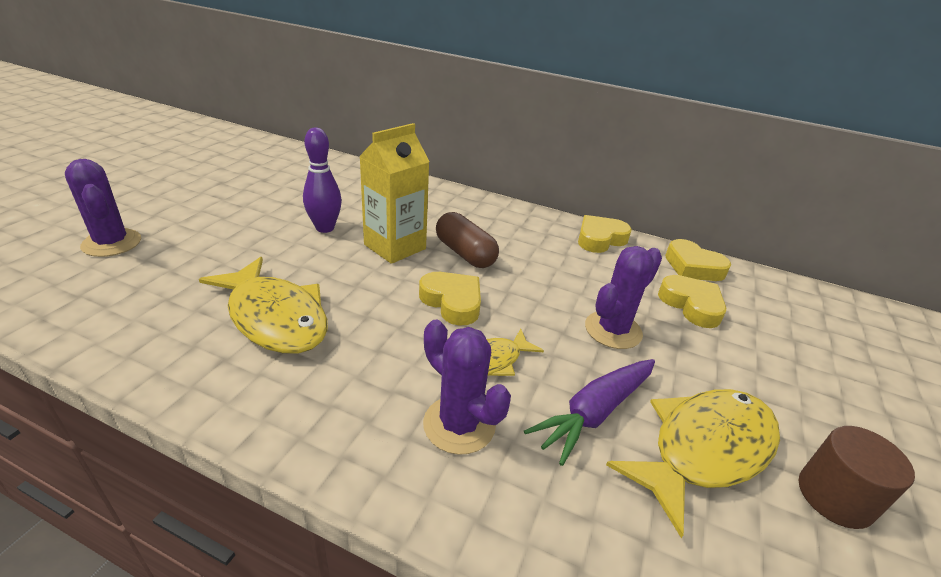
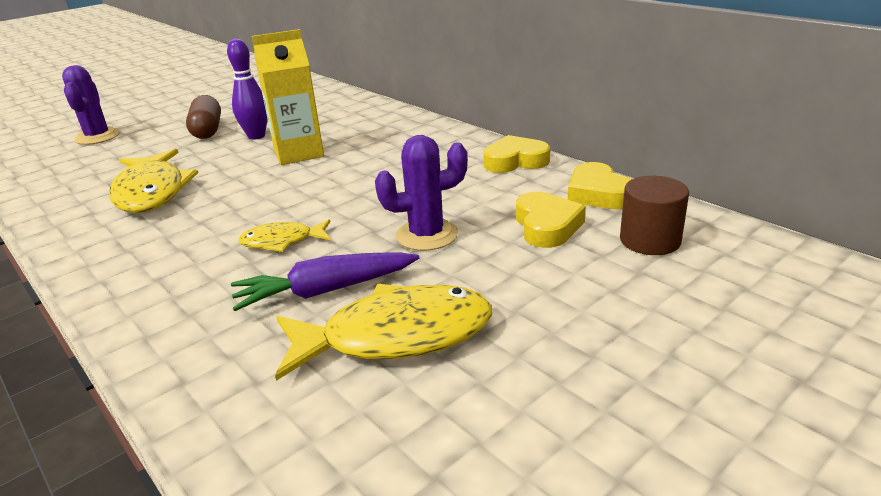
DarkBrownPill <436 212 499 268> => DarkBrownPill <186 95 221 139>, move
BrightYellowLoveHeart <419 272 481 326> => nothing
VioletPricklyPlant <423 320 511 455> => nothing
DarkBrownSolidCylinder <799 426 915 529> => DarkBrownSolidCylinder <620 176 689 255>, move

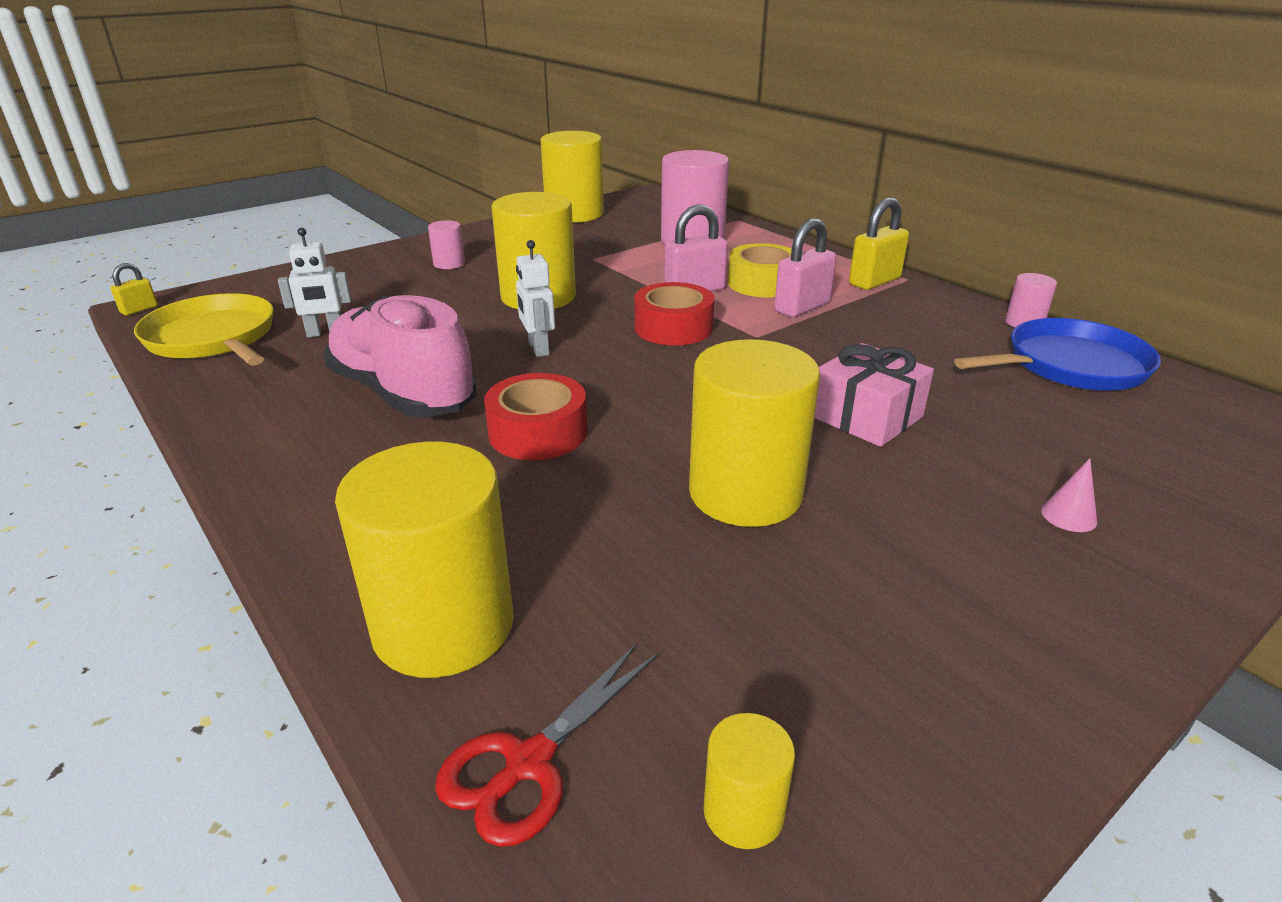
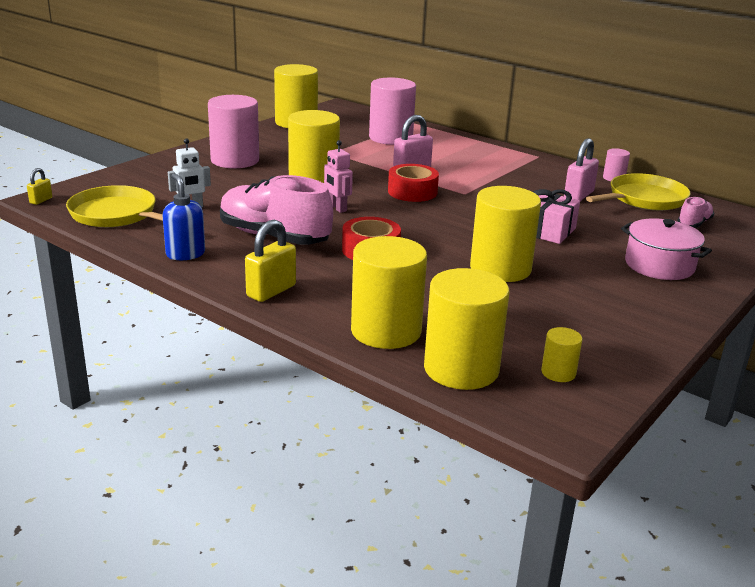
BrightYellowSmallLock <849 197 909 290> => BrightYellowSmallLock <245 220 296 302>, move
RosySmallLock <774 218 836 317> => RosySmallLock <564 138 599 201>, move
RosySolidCylinder <428 220 465 269> => RosySolidCylinder <208 95 259 168>, x2.18
SnowWhiteToyRobot <516 240 555 357> => RosyToyRobot <324 140 353 213>
BrightYellowStickyTape <728 243 792 297> => nothing
CobaltPan <954 318 1161 391> => BrightYellowPan <586 173 691 210>
RosyCone <1041 458 1097 532> => RosyCookingPot <621 218 712 280>
ScarletShears <435 643 658 847> => BrightYellowSolidCylinder <424 268 509 390>
nothing => CobaltPumpBottle <162 173 205 260>
nothing => RosyShoe <677 197 714 228>

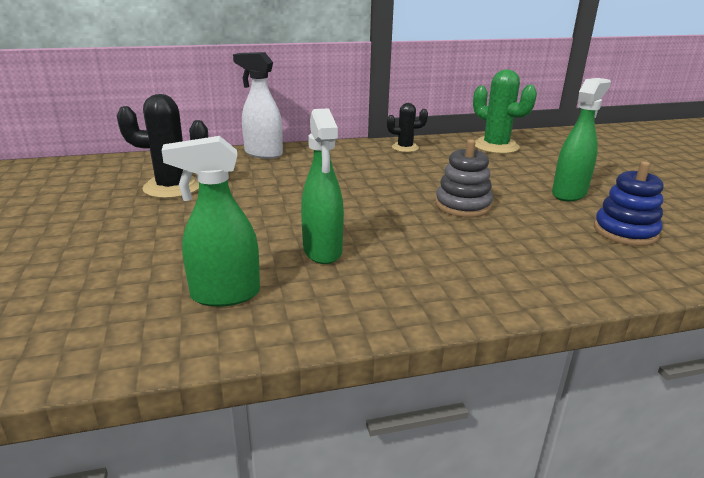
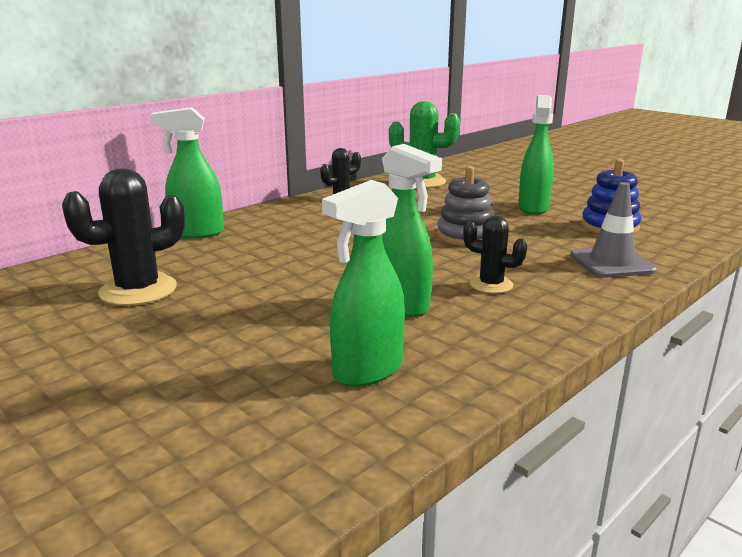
SnowWhiteSprayBottle <233 52 283 159> => LeafGreenSprayBottle <151 107 224 239>
nothing => GreyRoadCone <570 182 657 278>
nothing => JetBlackPricklyPlant <463 216 527 293>

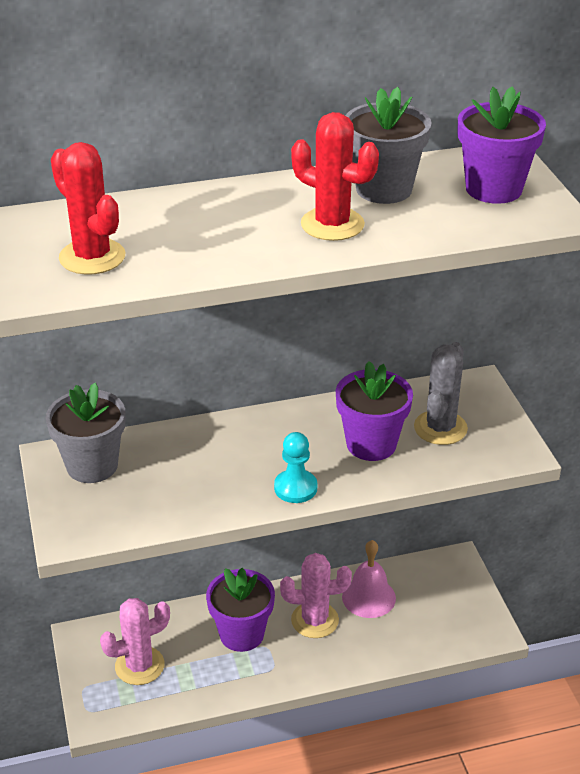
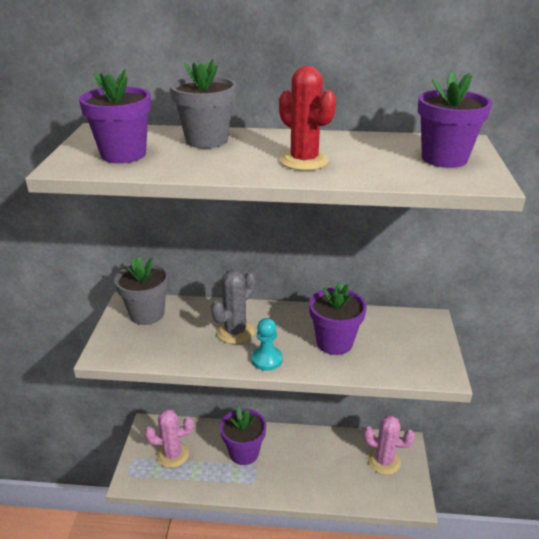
GreyPottedPlant <345 87 432 204> => GreyPottedPlant <170 59 237 148>, move
ScarletPricklyPlant <51 142 125 275> => VioletPottedPlant <79 69 151 163>
GreyPricklyPlant <414 342 468 445> => GreyPricklyPlant <211 270 256 344>, move
RosyHandBell <342 540 396 618> => nothing
RosyPricklyPlant <280 553 352 638> => RosyPricklyPlant <363 415 415 475>, move

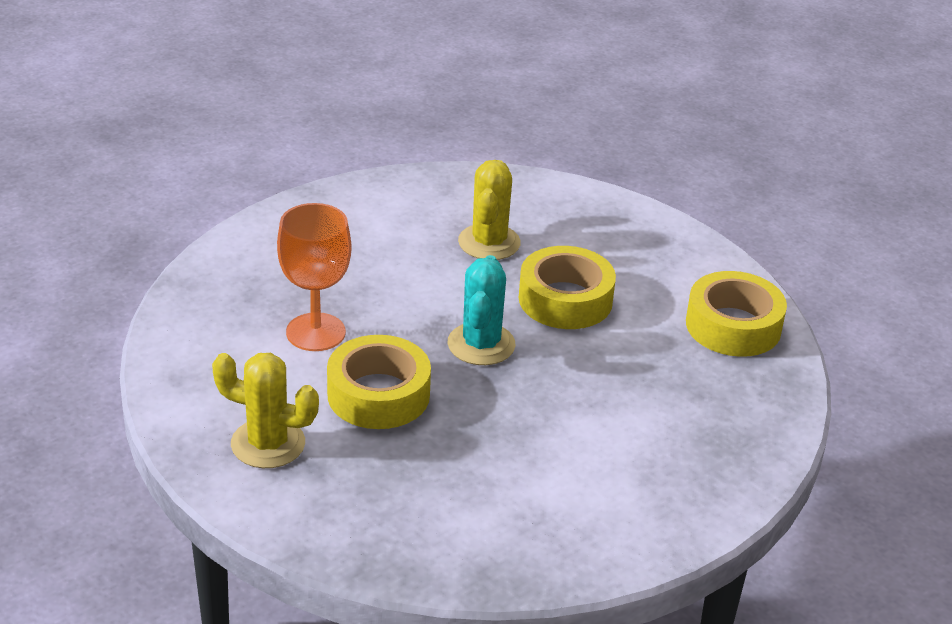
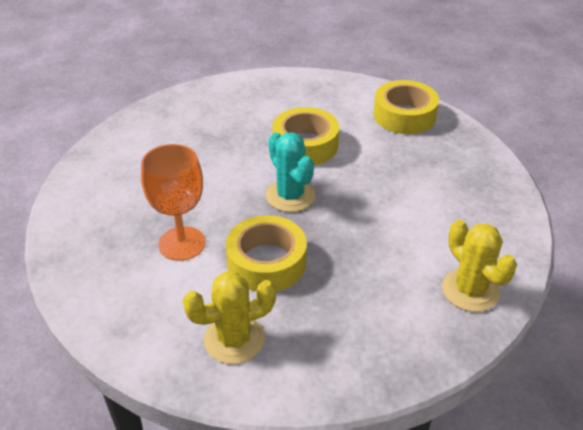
BrightYellowPricklyPlant <458 160 521 260> => BrightYellowPricklyPlant <442 220 517 312>, move

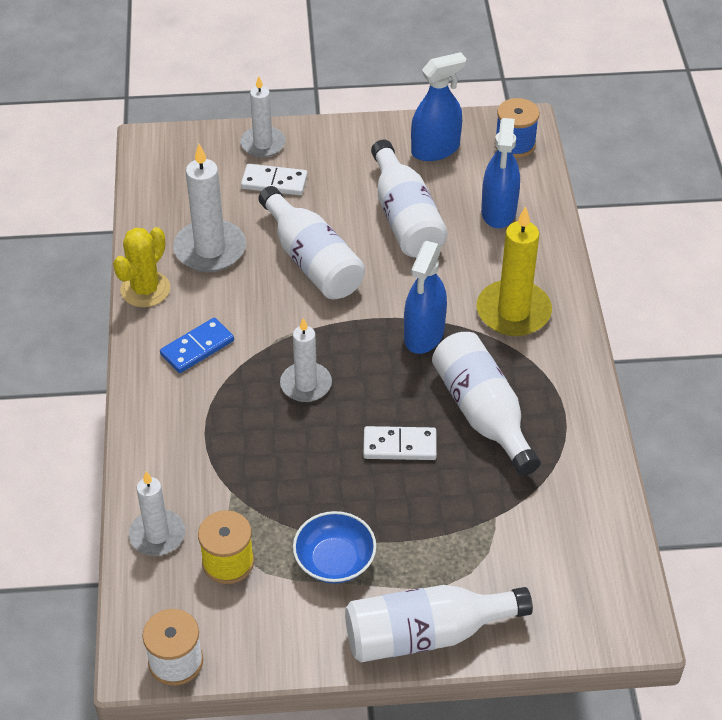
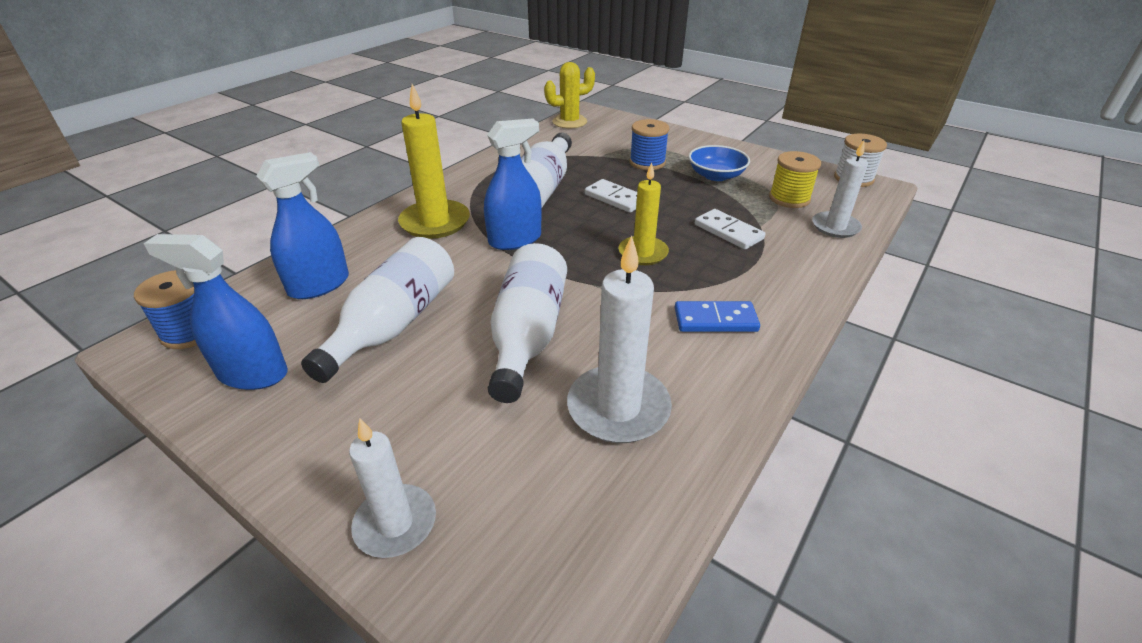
SnowWhiteDomino <241 164 308 195> => SnowWhiteDomino <695 209 766 249>, move
BrightYellowPricklyPlant <113 227 170 307> => BrightYellowPricklyPlant <544 62 595 128>, move
SnowWhitePillarCandle <280 318 332 402> => BrightYellowPillarCandle <619 162 669 265>
SnowWhiteFlask <345 585 533 662> => nothing
nothing => CobaltBobbin <630 119 670 170>

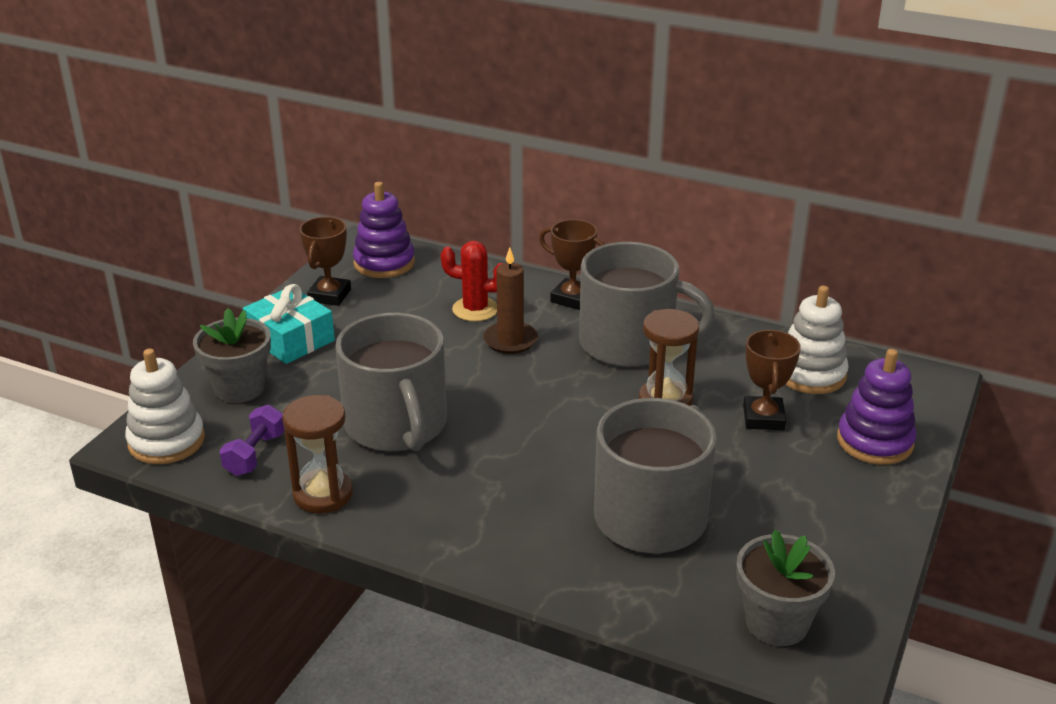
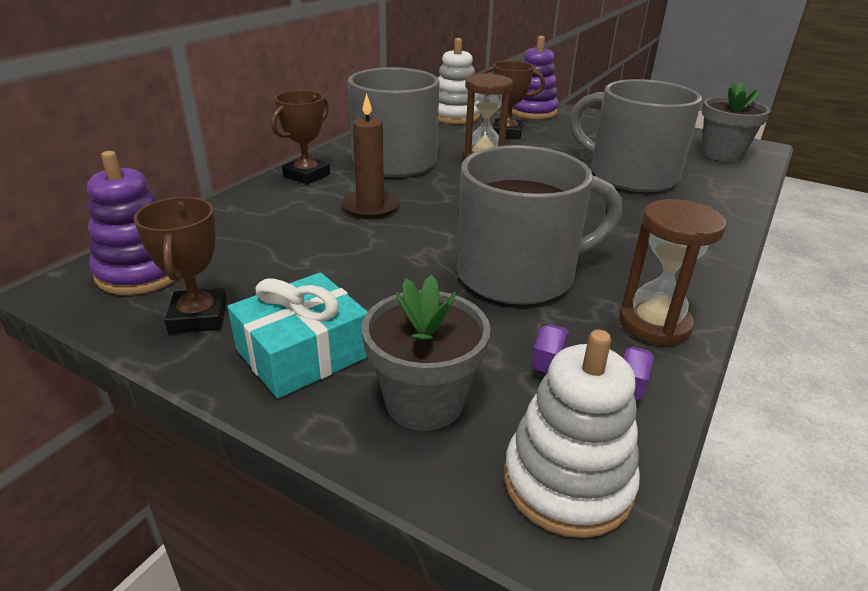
DarkBrownTrophy <299 217 351 306> => DarkBrownTrophy <133 197 227 334>, 60 degrees clockwise
ScarletPricklyPlant <440 241 503 321> => nothing

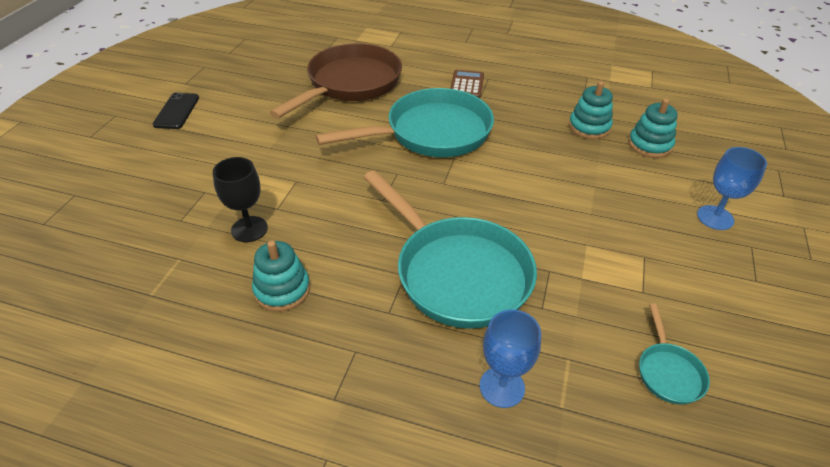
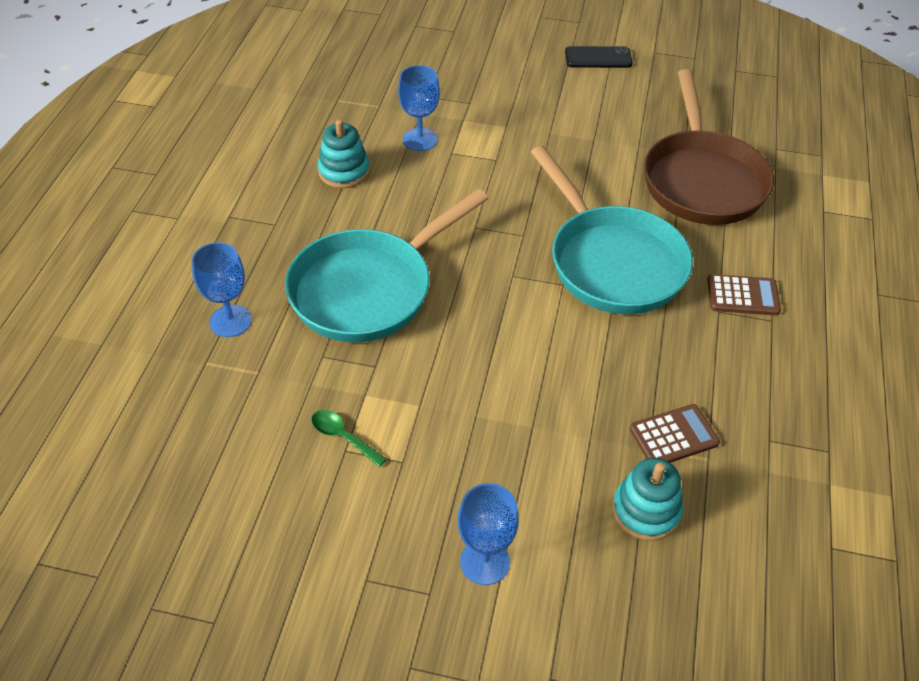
DarkBrownPan <269 43 402 119> => DarkBrownPan <644 69 774 225>, 60 degrees clockwise
TealStackingRings <569 81 613 139> => DarkBrownAddingMachine <630 404 720 463>
JetBlackWineGlass <213 157 268 242> => CobaltWineGlass <398 65 440 151>
TealPan <639 303 710 405> => nothing
nothing => LeafGreenTablespoon <311 410 387 467>

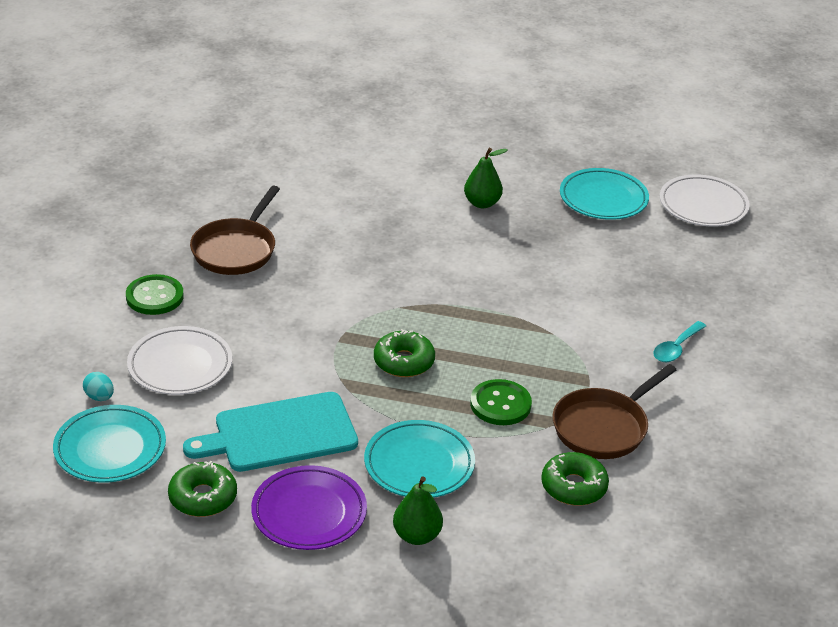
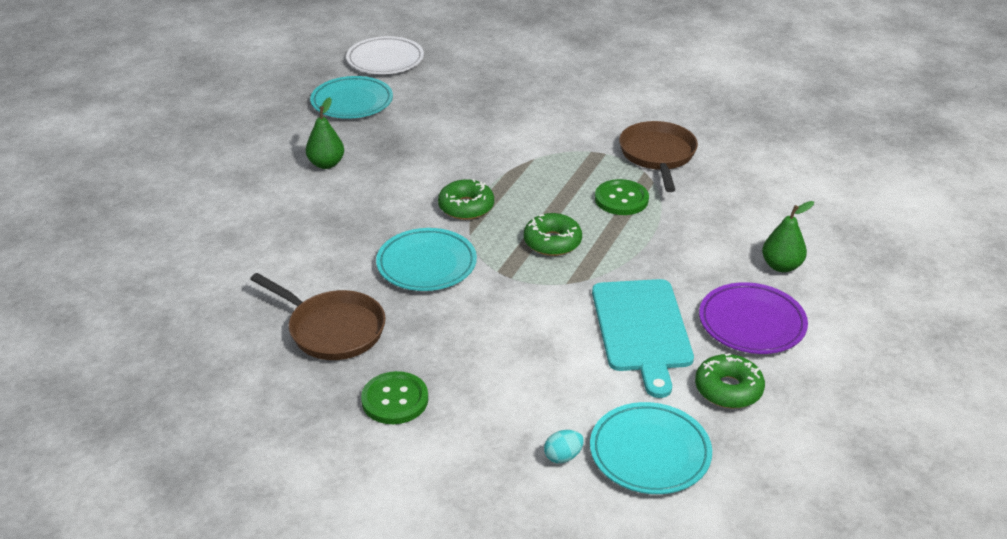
TealTablespoon <653 321 706 362> => nothing
SnowWhitePlate <127 326 232 395> => nothing
DarkBrownPan <553 364 676 459> => DarkBrownPan <619 121 698 192>, 150 degrees counterclockwise
TealPlate <364 420 475 498> => TealPlate <376 228 477 291>, move
LeafGreenDoughnut <541 452 609 506> => LeafGreenDoughnut <438 179 494 220>, move

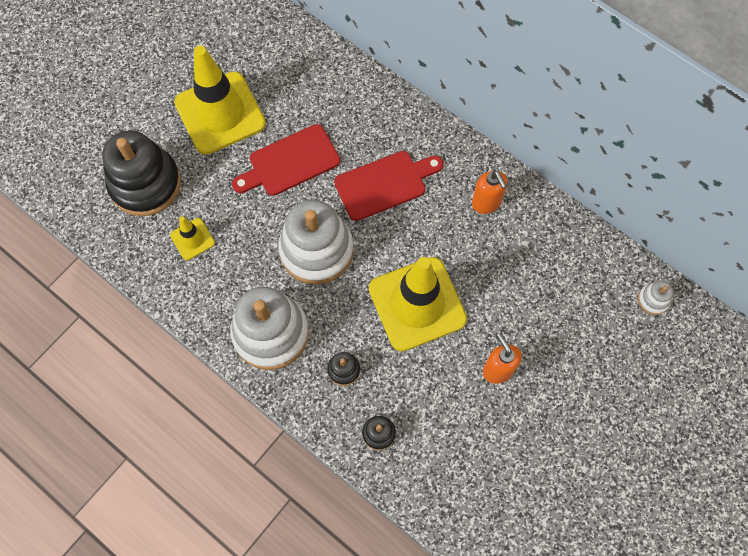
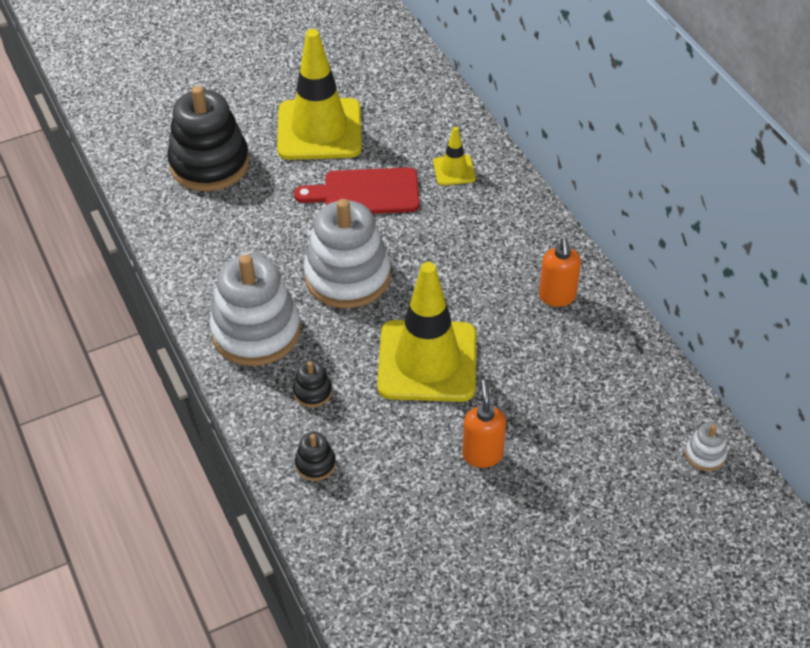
ScarletCuttingBoard <334 151 443 221> => nothing
BrightYellowRoadCone <170 216 215 260> => BrightYellowRoadCone <433 127 476 186>, move

